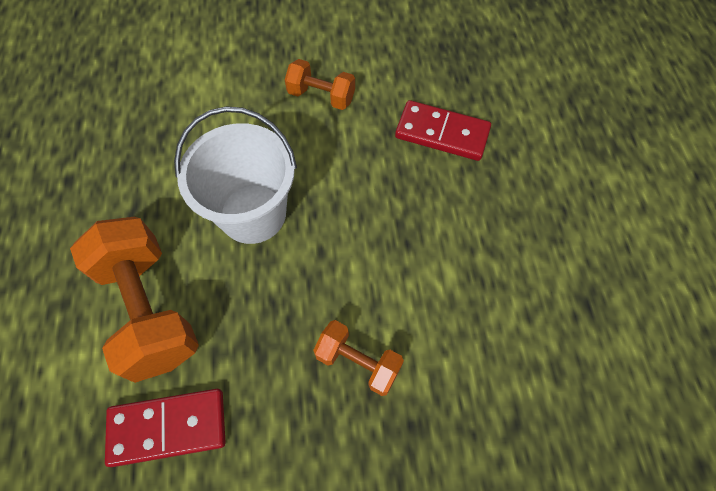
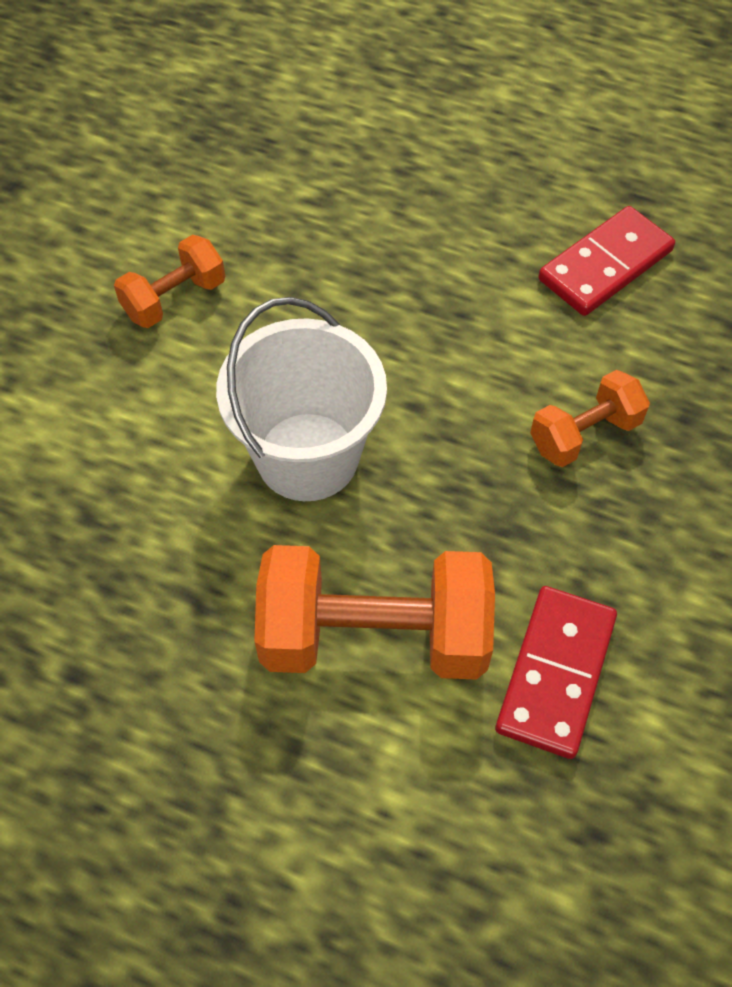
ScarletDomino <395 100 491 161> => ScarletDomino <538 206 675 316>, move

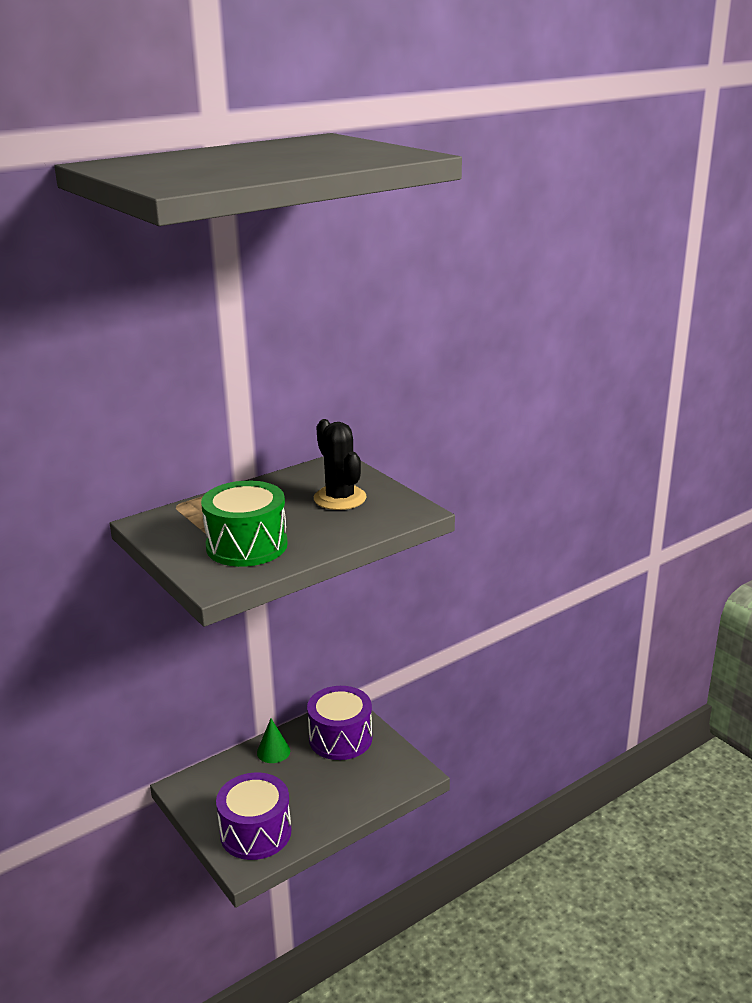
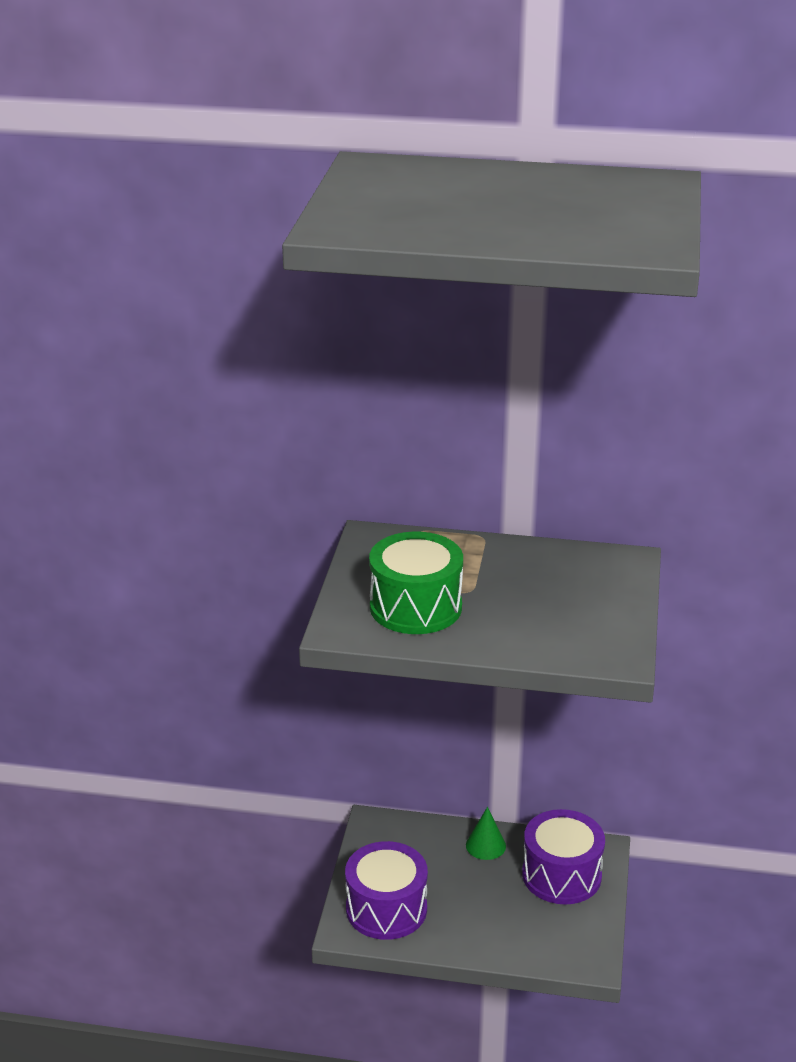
JetBlackPricklyPlant <314 419 367 510> => nothing

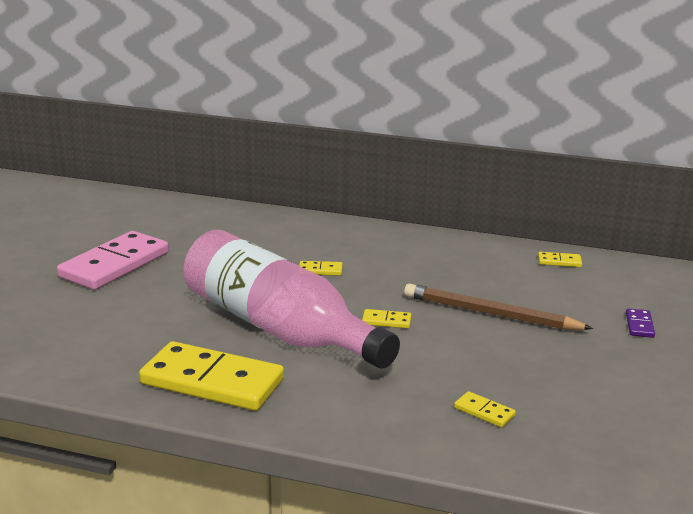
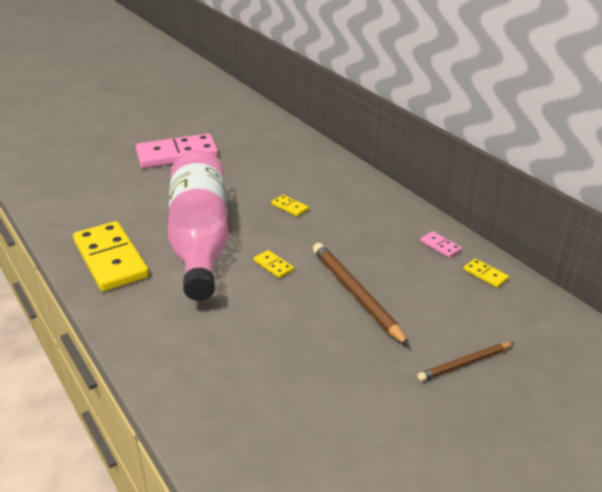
VioletDomino <626 308 655 338> => DarkBrownPencil <417 342 514 381>
BrightYellowDomino <454 391 516 427> => nothing
nothing => RosyDomino <420 231 462 258>

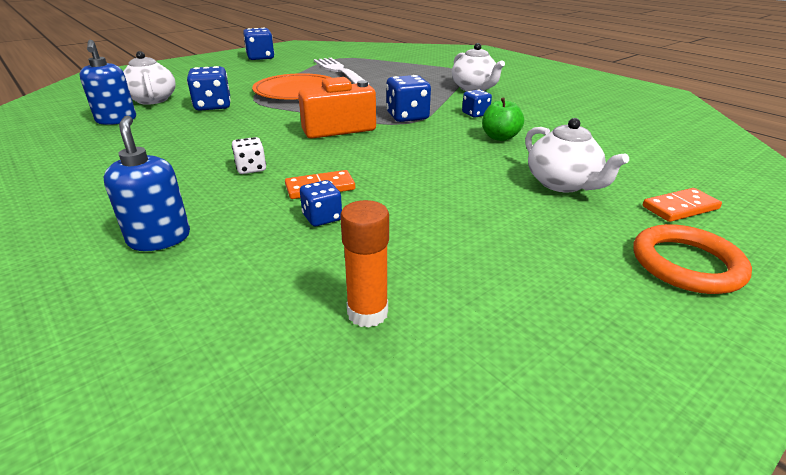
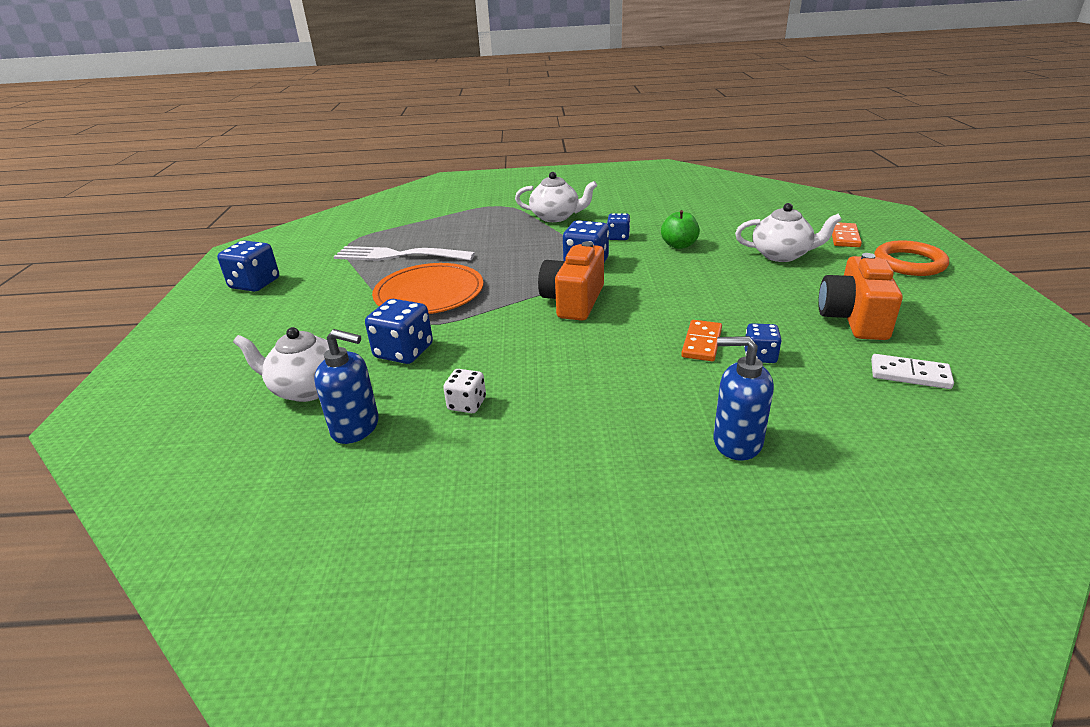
SnowWhiteGameDie <232 137 266 174> => SnowWhiteGameDie <443 369 486 413>, move
OrangeColouredGlueStick <340 200 389 328> => SnowWhiteDomino <871 354 954 389>
nothing => OrangeColouredPhotoCamera <818 253 903 340>

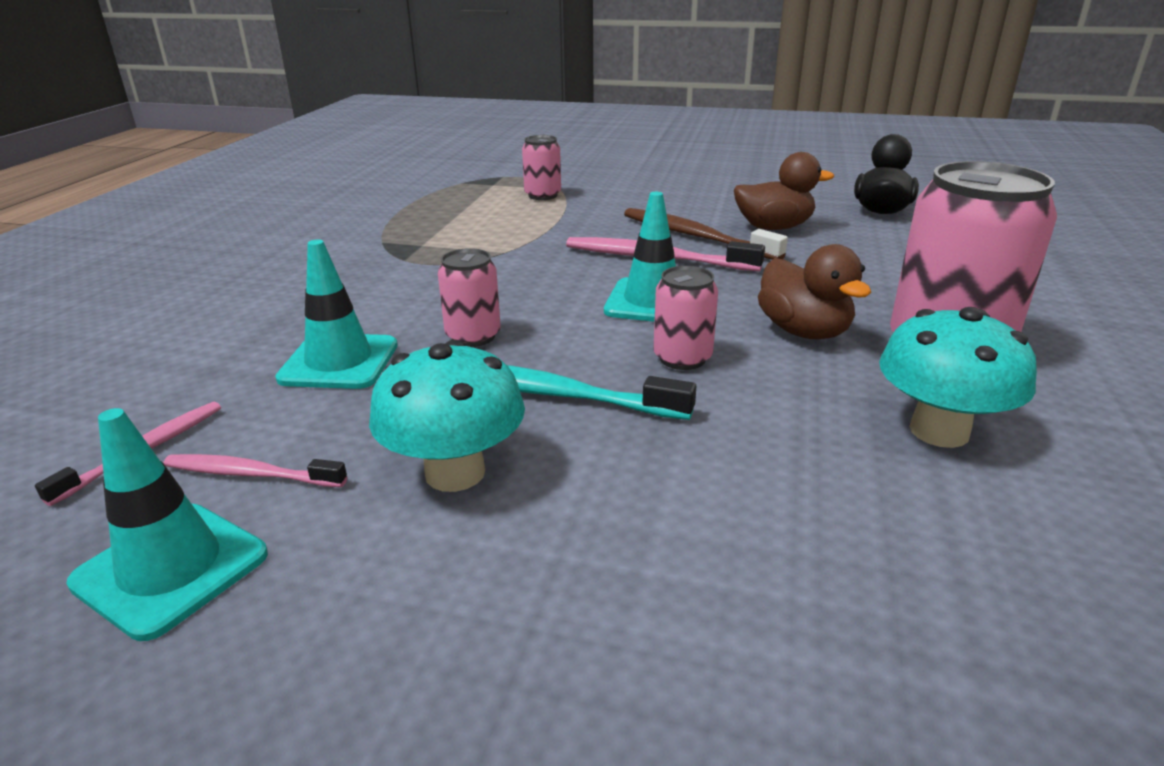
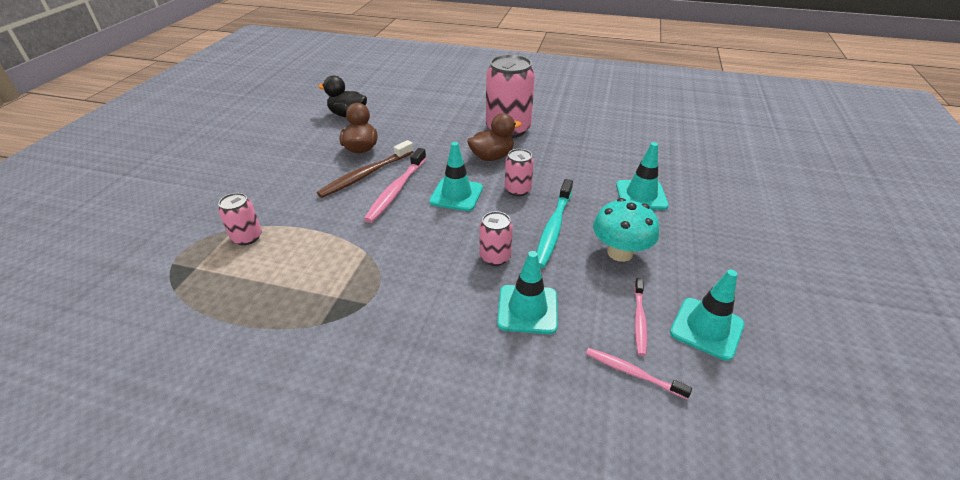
TealFungus <879 307 1037 448> => nothing
nothing => TealRoadCone <616 142 669 210>

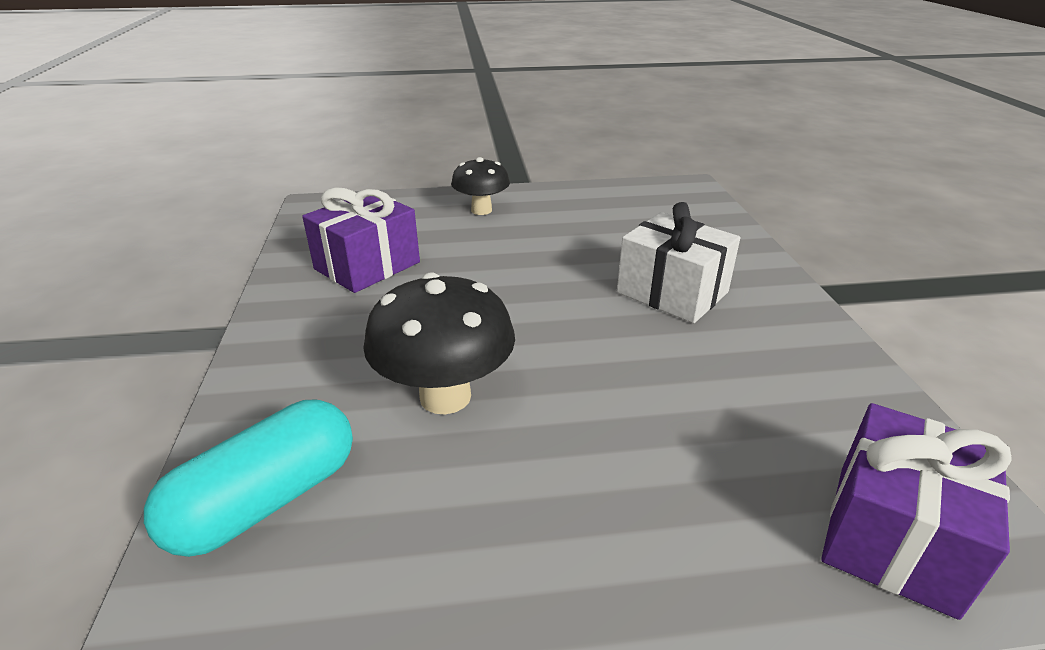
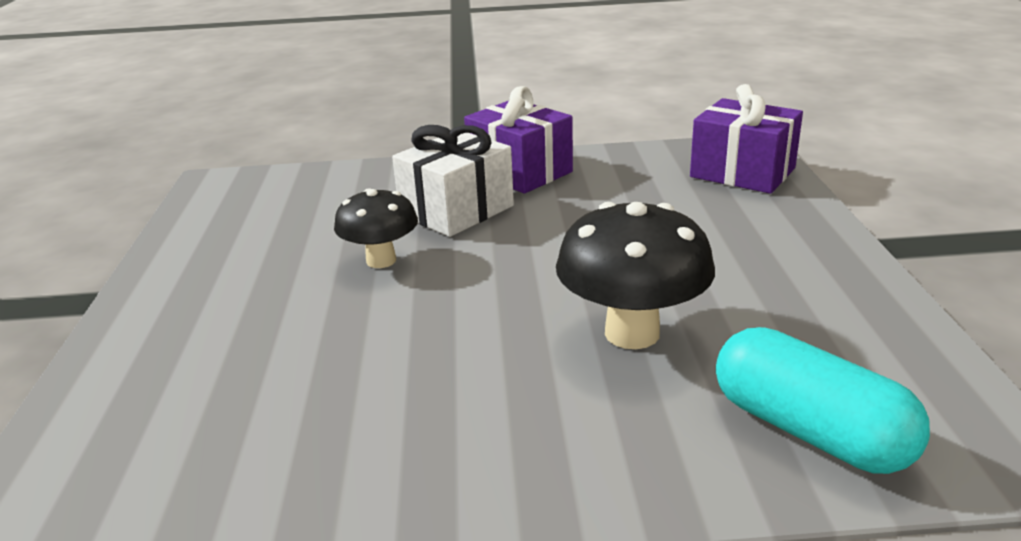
JetBlackFungus <451 157 510 215> => JetBlackFungus <334 188 418 268>, move
VioletWrappedGift <302 187 420 293> => VioletWrappedGift <464 86 573 194>, move

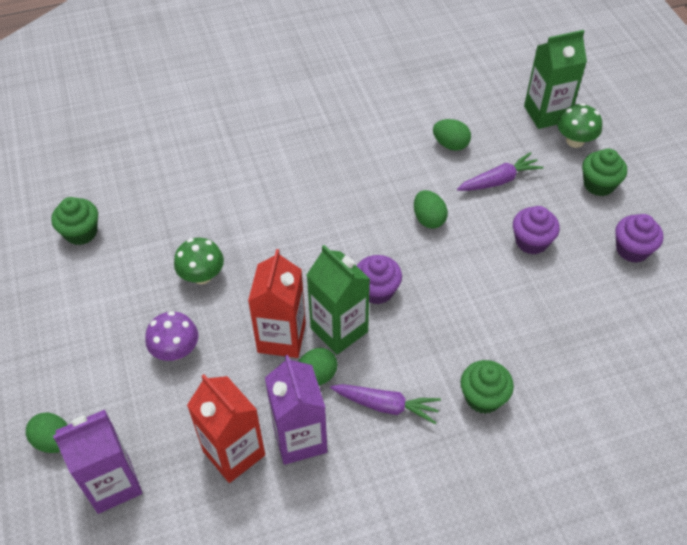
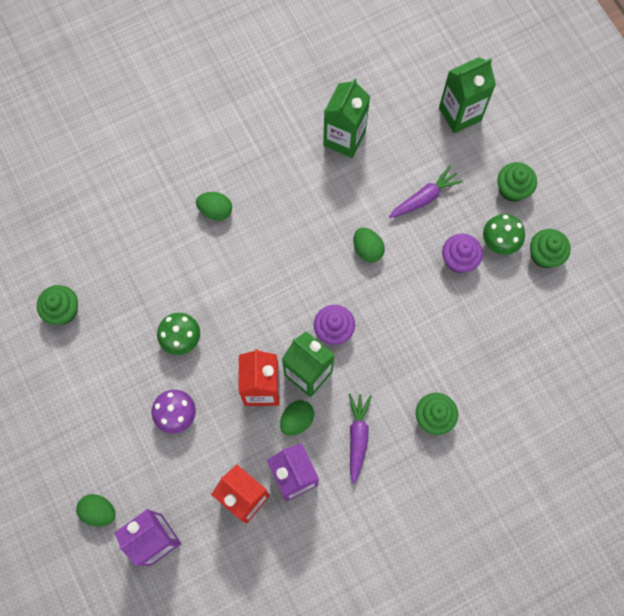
LeafGreenFungus <557 103 602 148> => LeafGreenFungus <483 214 525 255>, move
LeafGreenEgg <433 119 471 151> => LeafGreenEgg <196 192 232 221>, move
VioletCupcake <615 214 663 263> => LeafGreenCupcake <530 229 571 268>
VioletRootVegetable <330 384 441 424> => VioletRootVegetable <349 394 372 484>, 90 degrees counterclockwise
nothing => LeafGreenMilkCarton <323 78 370 158>

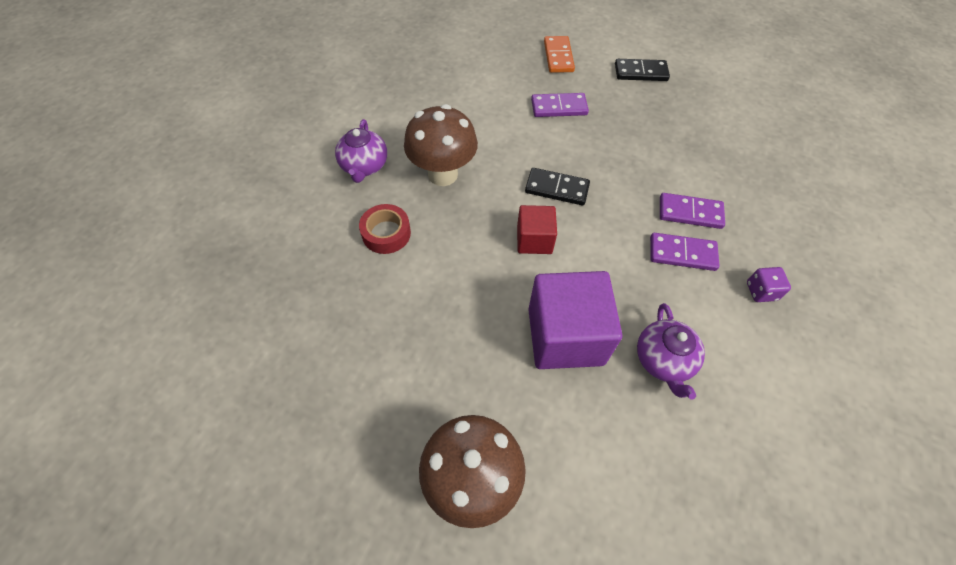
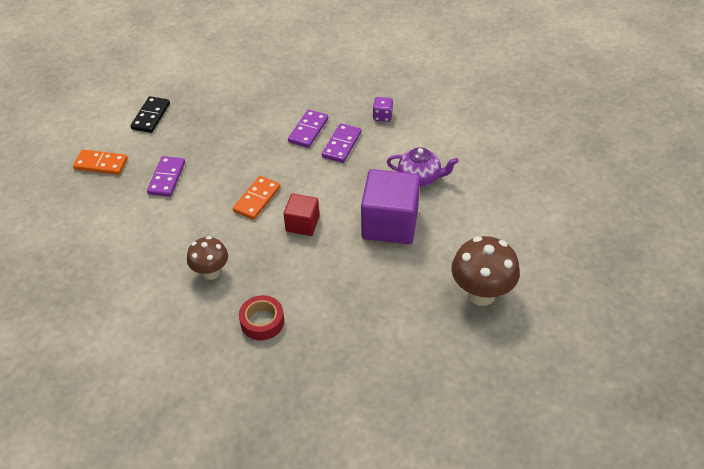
DarkBrownFungus <404 104 478 186> => DarkBrownFungus <187 236 228 280>, x0.64
VioletTeaPot <335 119 387 183> => nothing
JetBlackDomino <525 168 590 205> => OrangeColouredDomino <233 176 281 220>

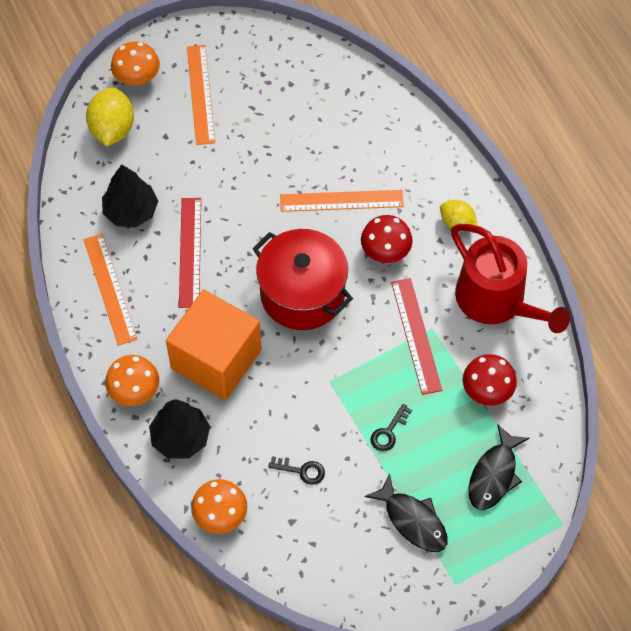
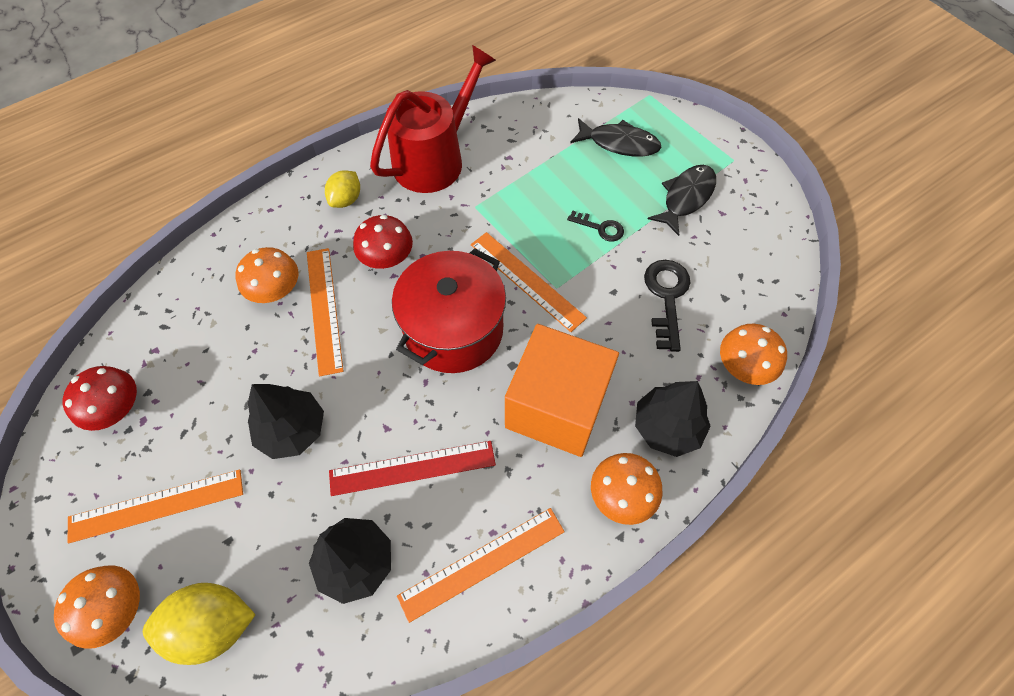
ScarletStraightedge <391 278 442 395> => nothing
ScarletFungus <463 354 517 406> => ScarletFungus <63 366 137 431>, move
JetBlackLatchkey <268 456 325 485> => JetBlackLatchkey <644 260 690 352>, x1.69
nothing => OrangeColouredStraightedge <471 232 587 332>
nothing => OrangeColouredFungus <236 247 298 303>
nothing => JetBlackTree <248 384 324 459>

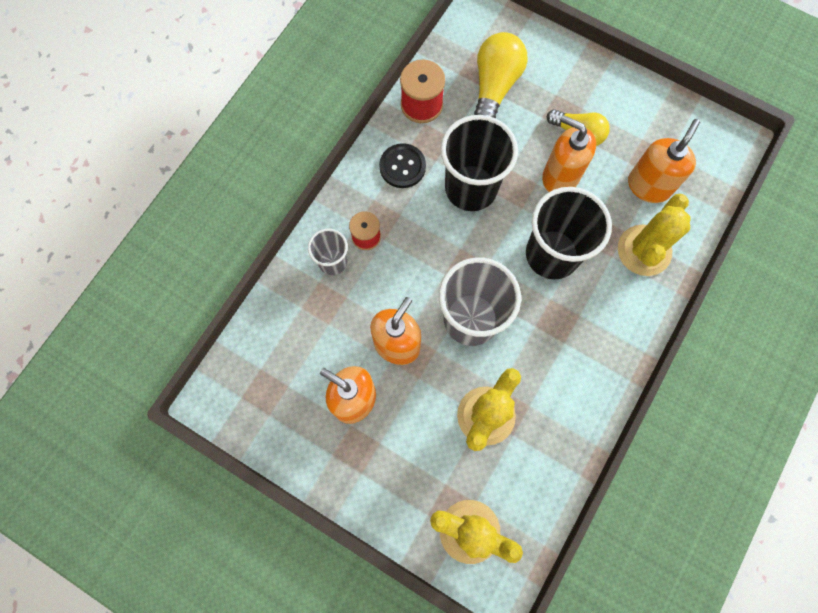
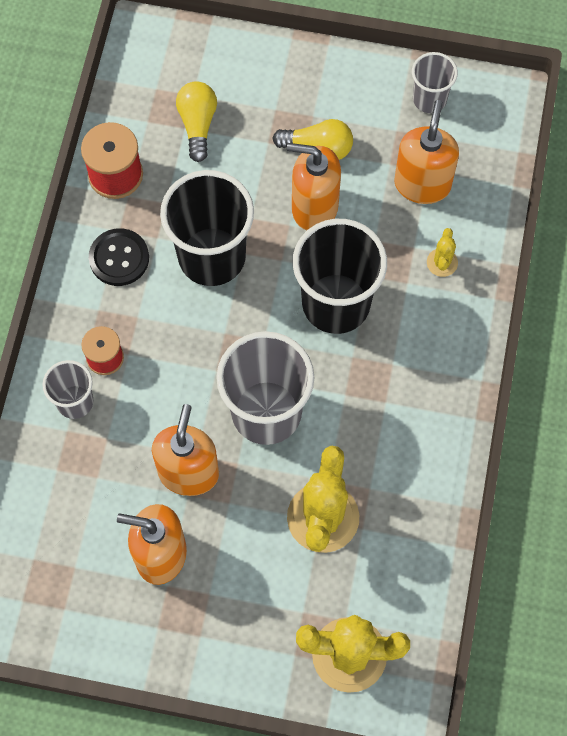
BrightYellowBulb <474 32 527 118> => BrightYellowBulb <176 81 217 162>, x0.65
BrightYellowPricklyPlant <618 194 690 276> => BrightYellowPricklyPlant <427 228 458 277>, x0.46
nothing => GreyCup <412 52 458 113>

